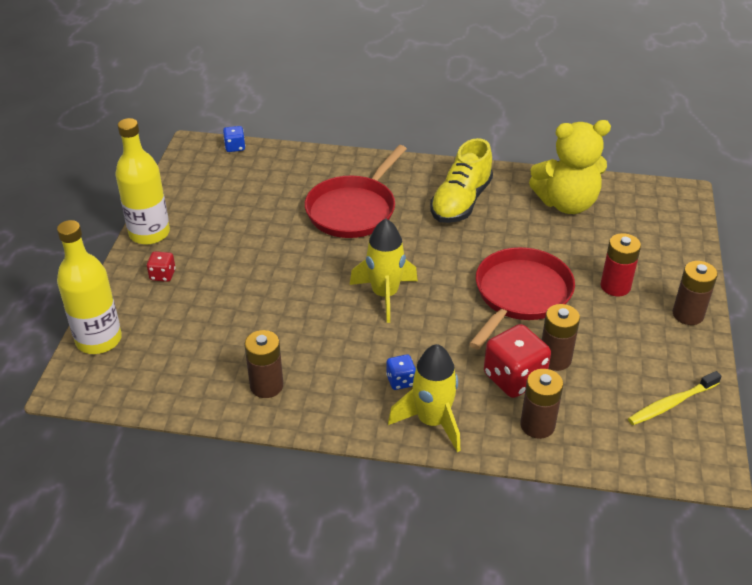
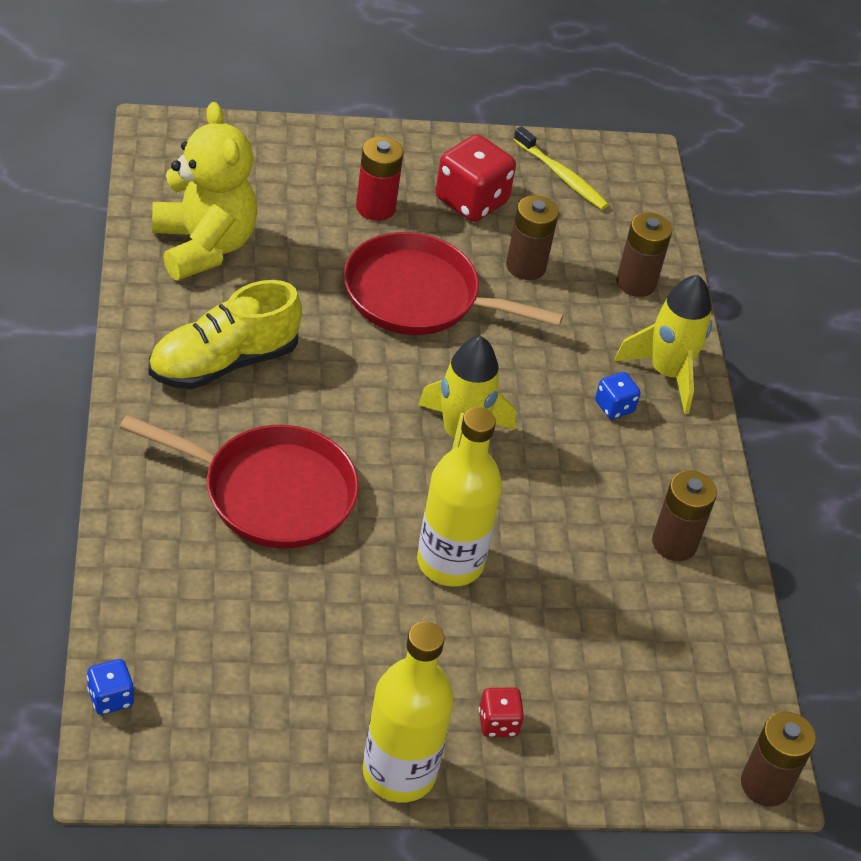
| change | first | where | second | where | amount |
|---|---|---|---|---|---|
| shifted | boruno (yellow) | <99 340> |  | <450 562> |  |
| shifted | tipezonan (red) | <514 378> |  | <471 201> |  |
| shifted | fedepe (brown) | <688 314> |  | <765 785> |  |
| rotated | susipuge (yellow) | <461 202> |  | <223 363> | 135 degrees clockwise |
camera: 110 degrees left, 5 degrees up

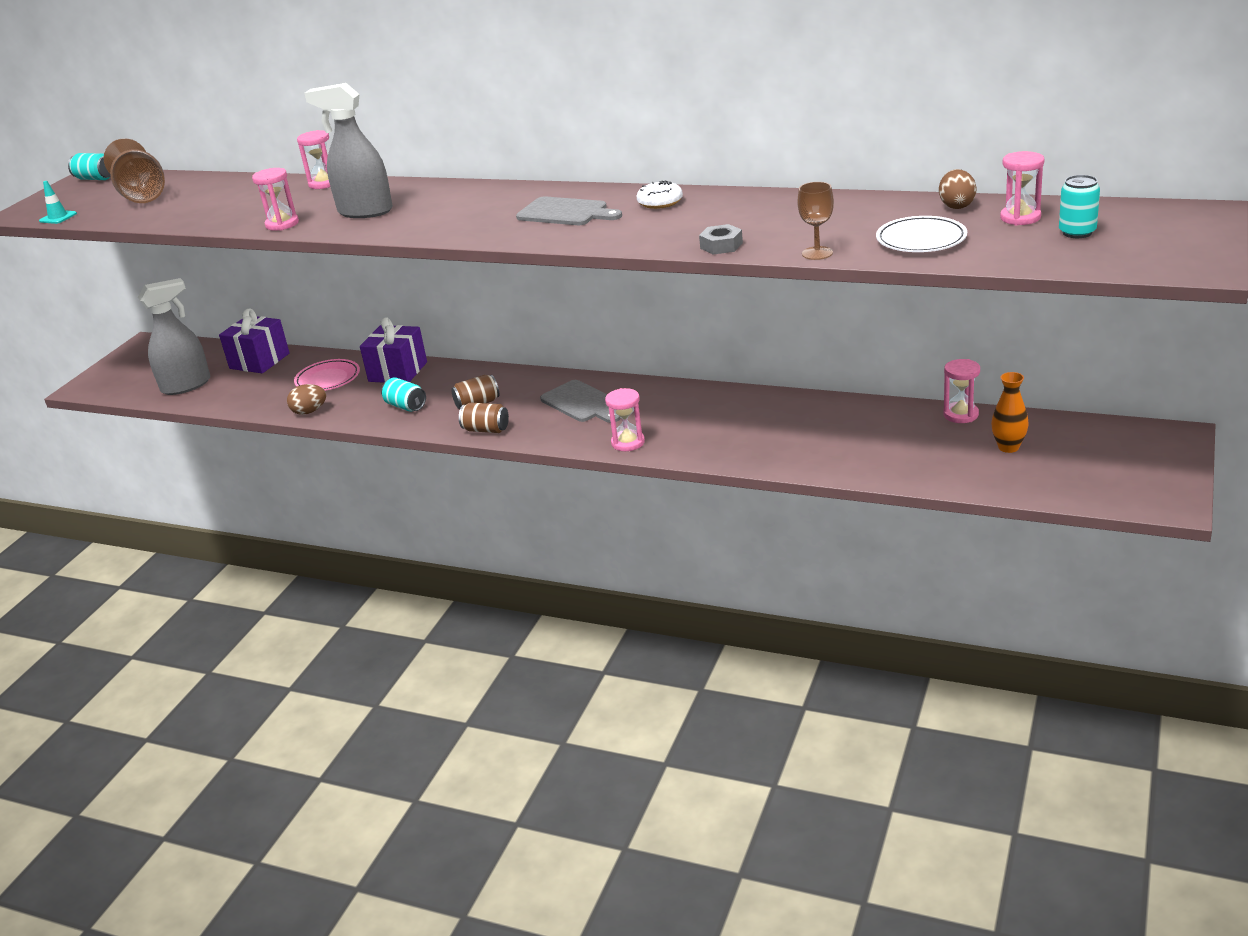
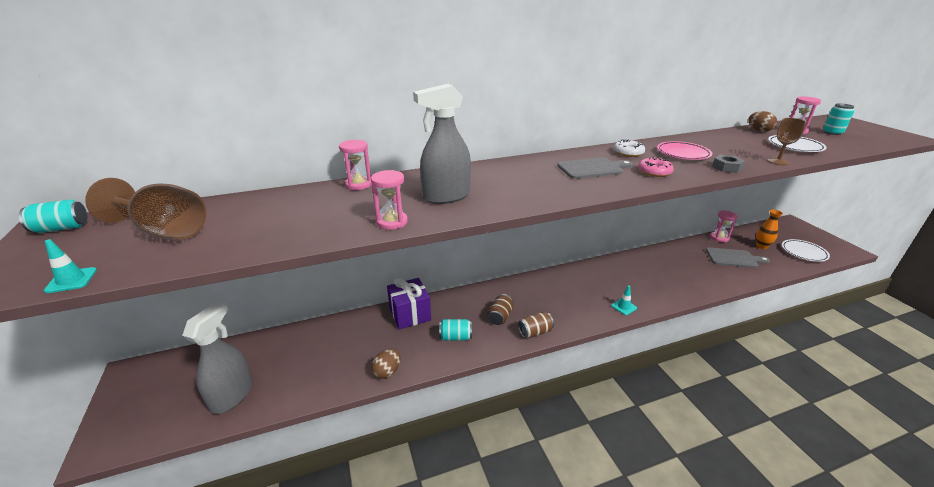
| change | first | where | second | where | amount |
|---|---|---|---|---|---|
| gone | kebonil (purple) | <259 361> |  |  |  |
| new |  |  | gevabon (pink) | <654 172> |  |
| new |  |  | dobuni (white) | <803 252> |  |
| shifted | dobuni (pink) | <328 379> |  | <682 154> |  |
| shifted | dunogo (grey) | <581 403> |  | <733 258> |  |
| swapped | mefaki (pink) | <628 443> | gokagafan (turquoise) | <623 307> |  |
camera: 45 degrees left, 0 degrees up

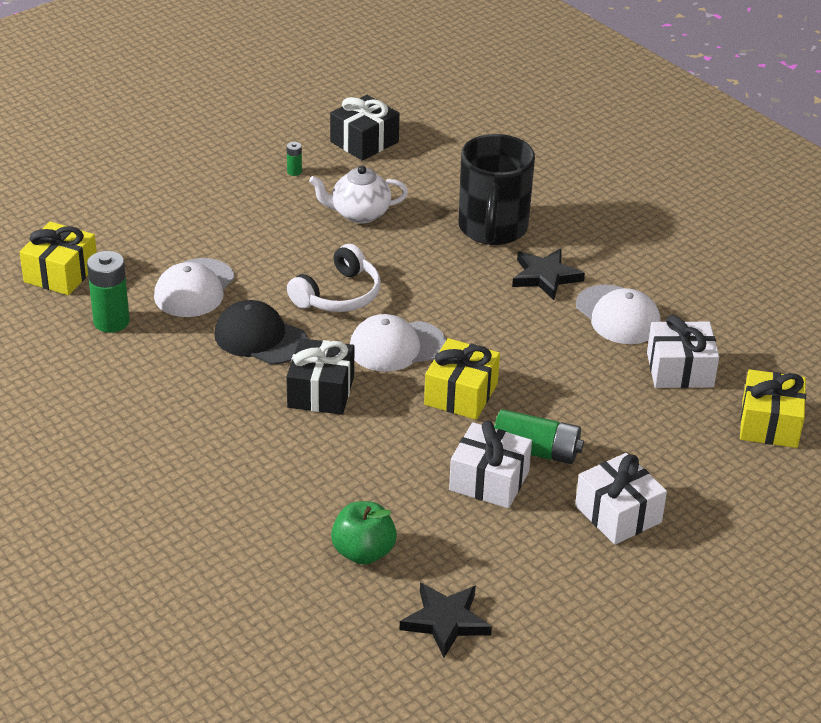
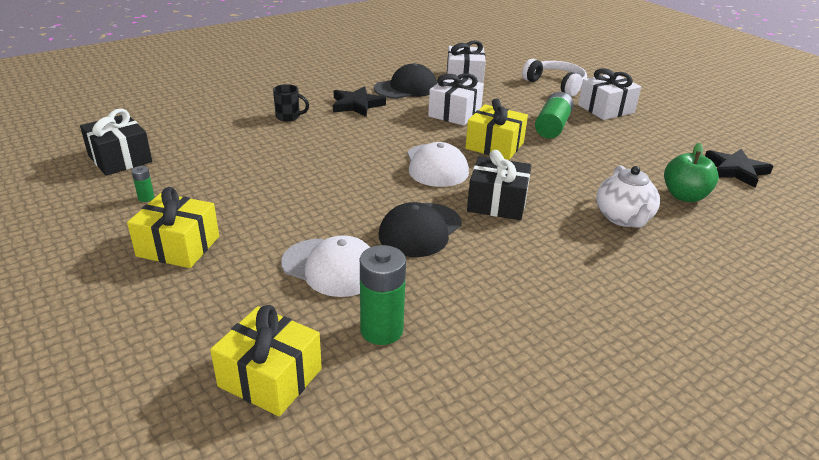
| change | first | where | second | where | amount |
|---|---|---|---|---|---|
| shifted | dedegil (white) | <338 295> |  | <556 85> |  |
| shifted | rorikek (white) | <359 214> |  | <623 218> |  |
| shifted | kebonil (white) | <489 481> |  | <455 113> |  |
| shifted | kebonil (yellow) | <769 424> |  | <178 246> |  |
| repainted | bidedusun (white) | <618 315> | bidedusun (black) | <406 88> |  |
| scaled | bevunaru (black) | <492 229> |  | <289 117> | x0.42 |
camera: 85 degrees left, 5 degrees down

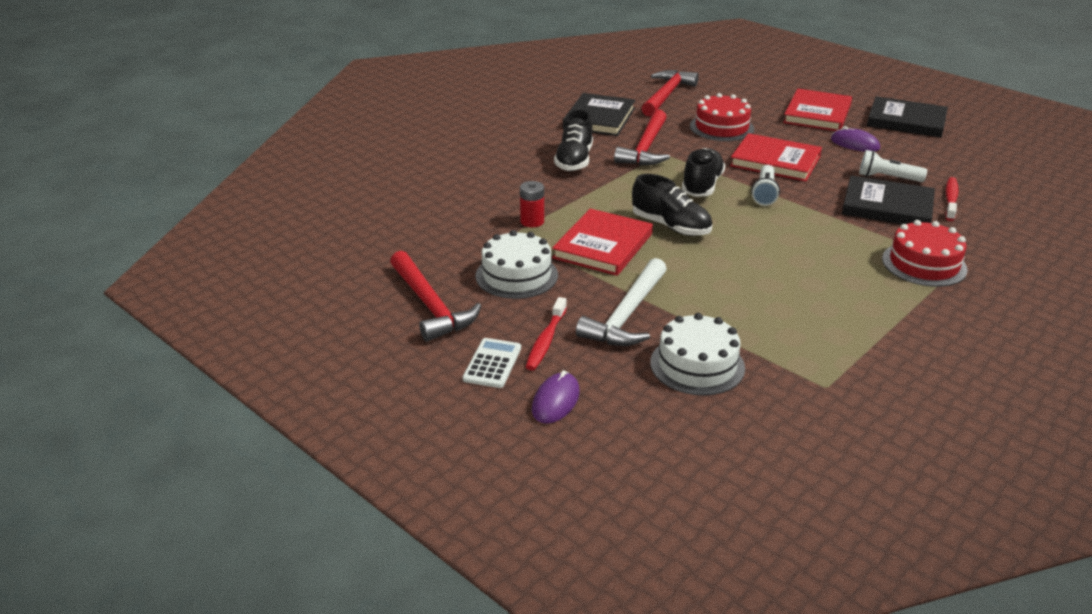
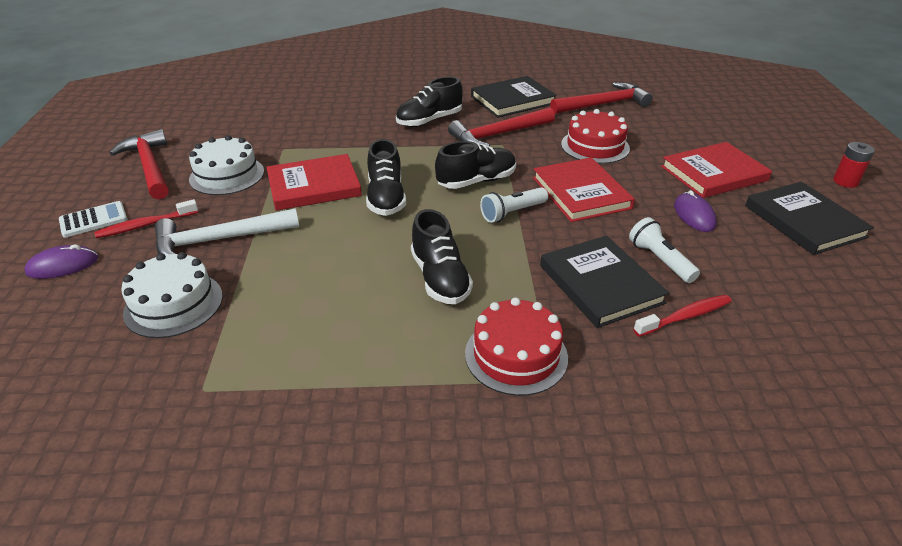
| change | first | where | second | where | amount |
|---|---|---|---|---|---|
| new |  |  | susipuge (black) | <440 278> |  |
| shifted | fedepe (red) | <532 221> |  | <845 181> |  |
| rotated | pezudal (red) | <430 306> |  | <150 166> | 135 degrees clockwise |
camera: 45 degrees right, 5 degrees up

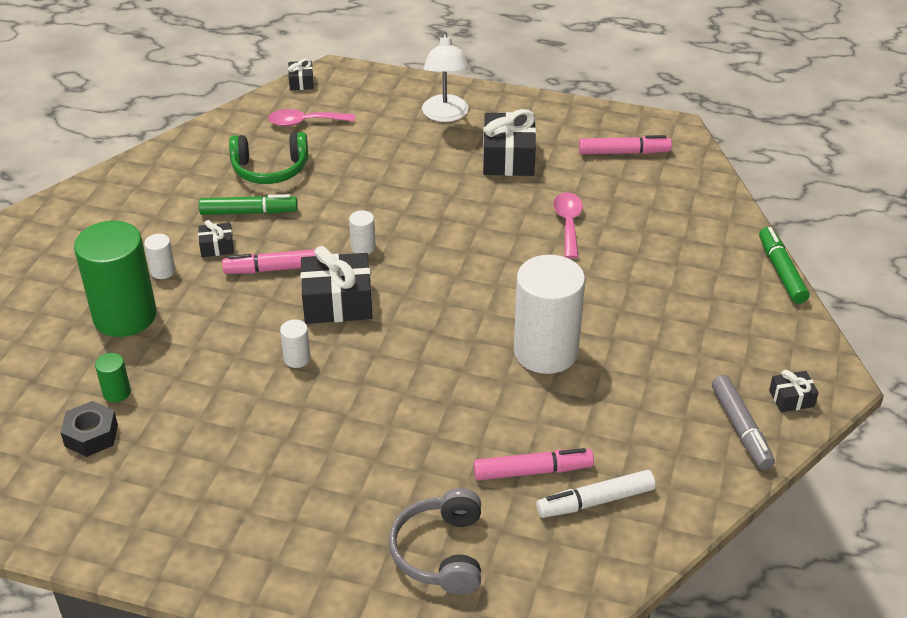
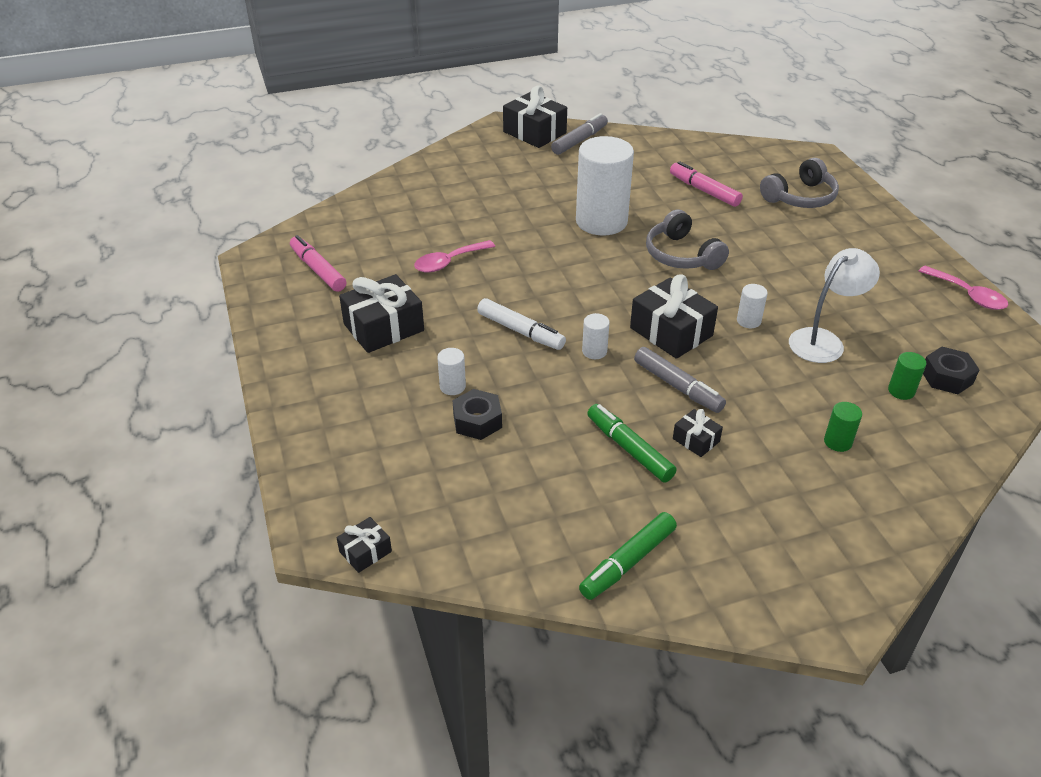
| change | first | where | second | where | amount |
|---|---|---|---|---|---|
| gone | dedegil (green) | <270 169> |  |  |  |
| new |  |  | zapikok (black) | <477 421> |  |
| new |  |  | dedegil (grey) | <681 255> |  |
| shifted | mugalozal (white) | <163 271> |  | <452 386> |  |
| shifted | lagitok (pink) | <305 122> |  | <967 295> |  |
| shifted | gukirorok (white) | <445 115> |  | <823 340> |  |
| shifted | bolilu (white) | <596 501> |  | <520 331> |  |
| shifted | bolilu (green) | <781 271> |  | <628 562> |  |
| repainted | bolilu (pink) | <276 269> | bolilu (grey) | <677 386> |  |
| scaled | mugalozal (green) | <125 316> |  | <837 442> | x0.41 |
| scaled | kebonil (black) | <791 398> |  | <534 132> | x1.98 |
camera: 125 degrees left, 0 degrees up

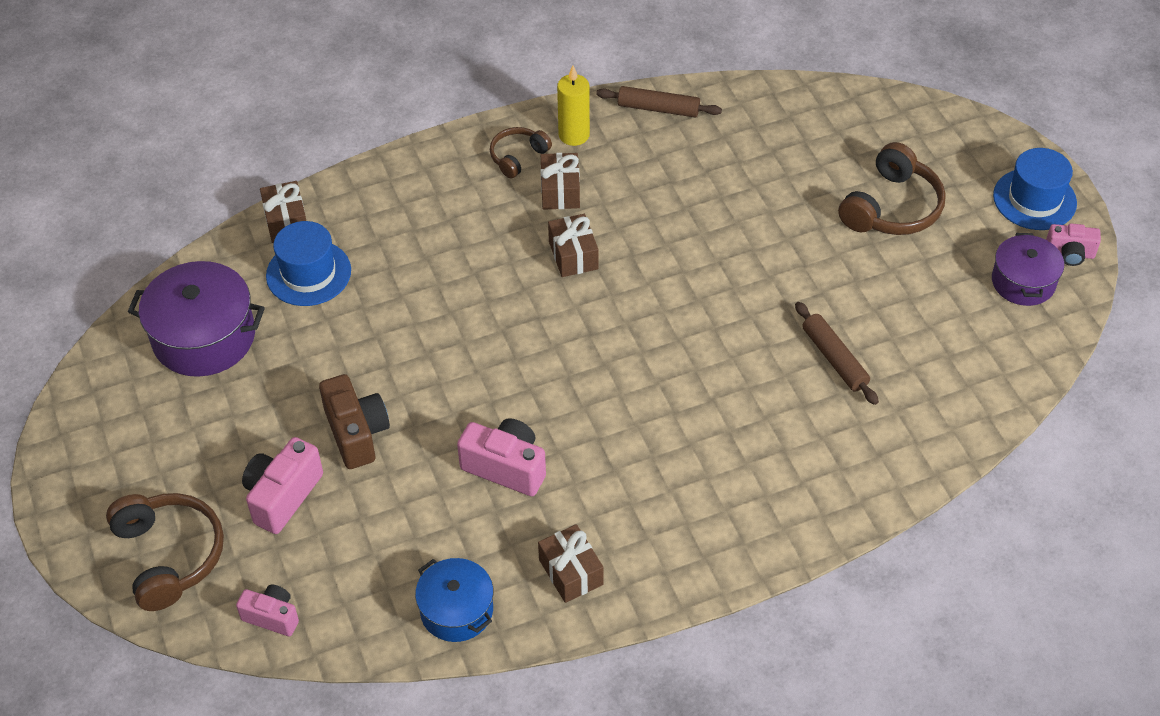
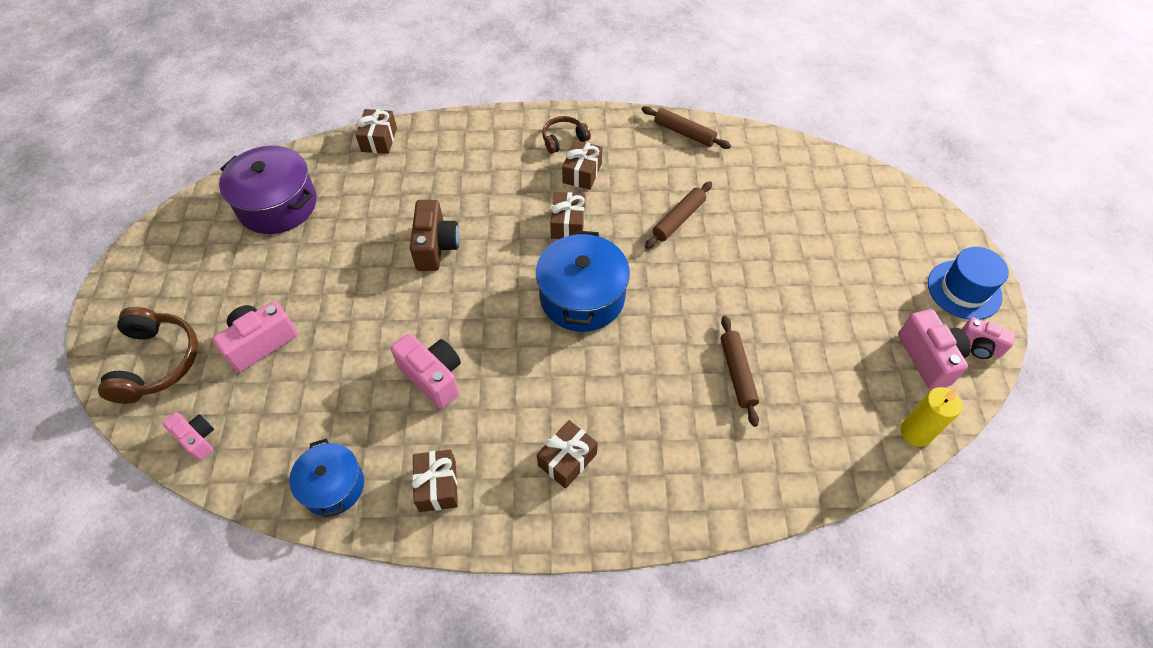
| change | first | where | second | where | amount |
|---|---|---|---|---|---|
| gone | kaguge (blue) | <308 273> |  |  |  |
| gone | dedegil (brown) | <892 208> |  |  |  |
| new |  |  | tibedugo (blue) | <582 297> |  |
| new |  |  | kebonil (brown) | <567 459> |  |
| new |  |  | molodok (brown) | <678 219> |  |
| shifted | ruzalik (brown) | <356 433> |  | <436 246> |  |
| shifted | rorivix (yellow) | <574 135> |  | <915 432> |  |
| swapped | tibedugo (purple) | <1023 282> | ruzalik (pink) | <928 358> |  |
camera: 20 degrees right, 5 degrees up

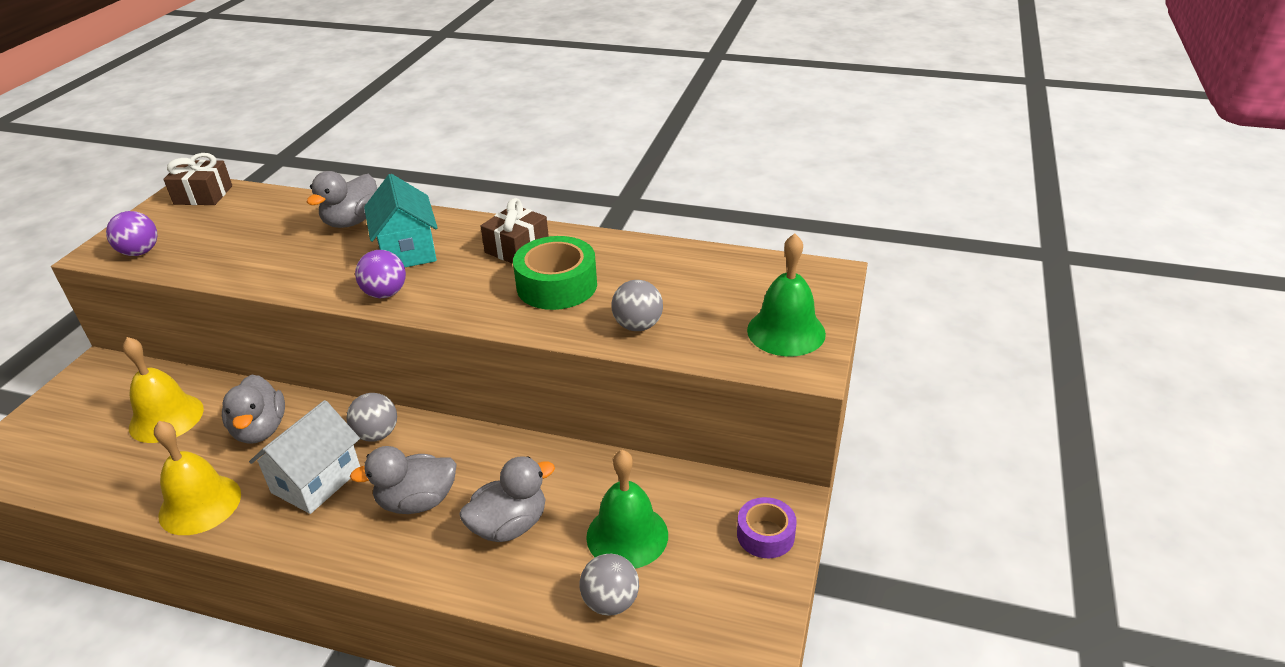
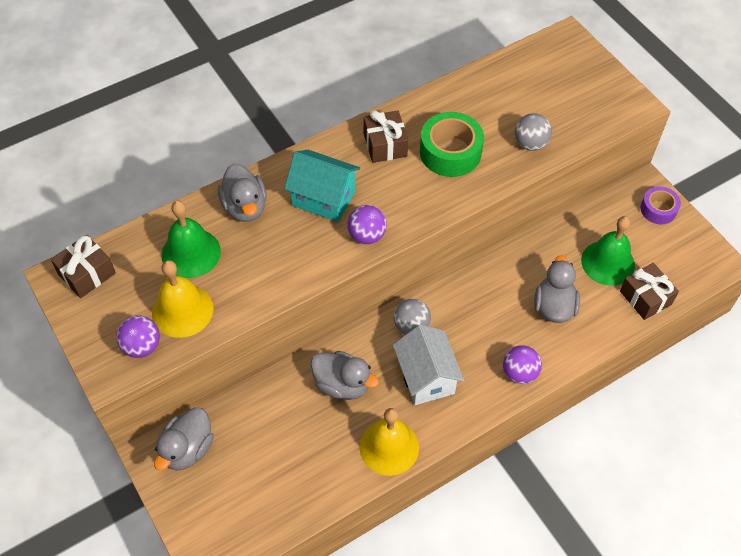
| change | first | where | second | where | amount |
|---|---|---|---|---|---|
| new |  |  | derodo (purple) | <519 373> |  |
| shifted | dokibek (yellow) | <166 418> |  | <182 310> |  |
| shifted | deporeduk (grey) | <417 502> |  | <187 449> |  |
| shifted | dokibek (green) | <786 331> |  | <191 253> |  |
| swapped | derodo (grey) | <610 602> | kebonil (brown) | <645 297> |  |
camera: 50 degrees left, 20 degrees up

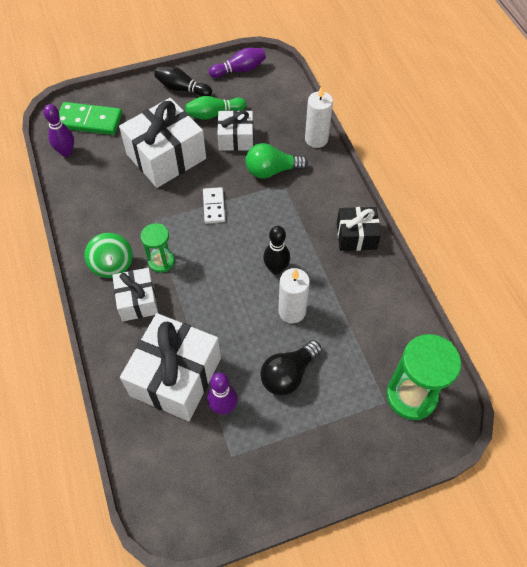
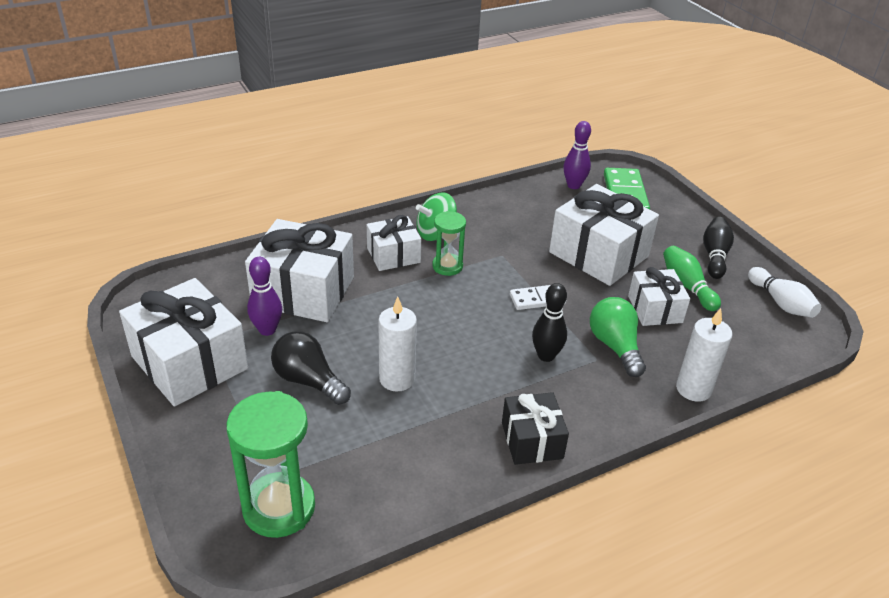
| change | first | where | second | where | amount |
|---|---|---|---|---|---|
| new |  |  | kebonil (white) | <189 363> |  |
| shifted | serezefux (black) | <276 269> |  | <546 356> |  |
| repainted | serezefux (purple) | <239 70> | serezefux (white) | <781 303> |  |
camera: 80 degrees right, 20 degrees down

